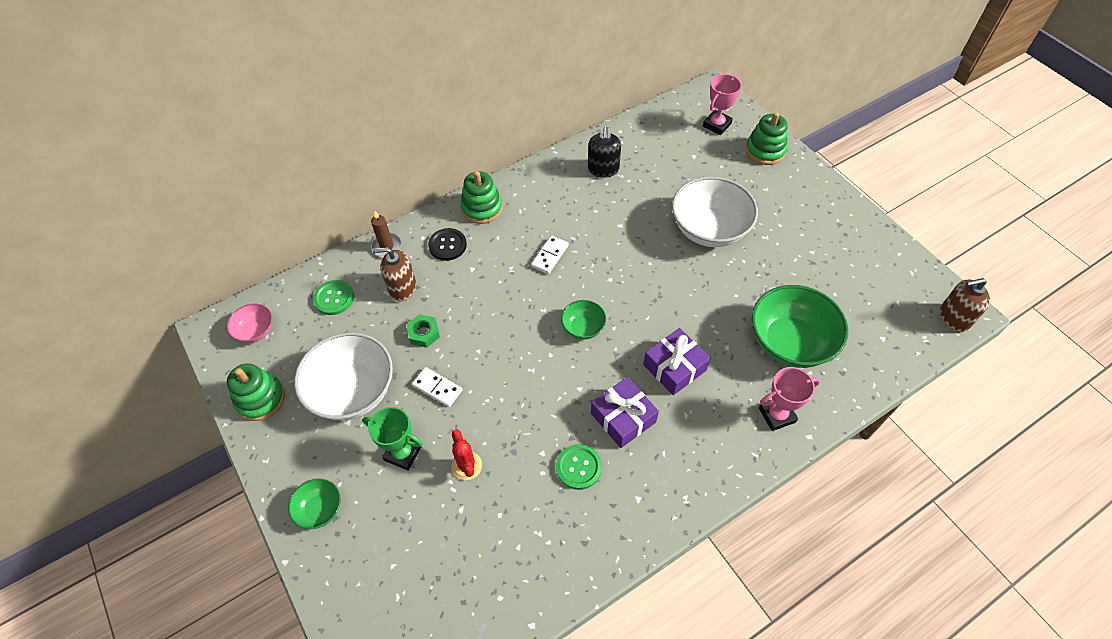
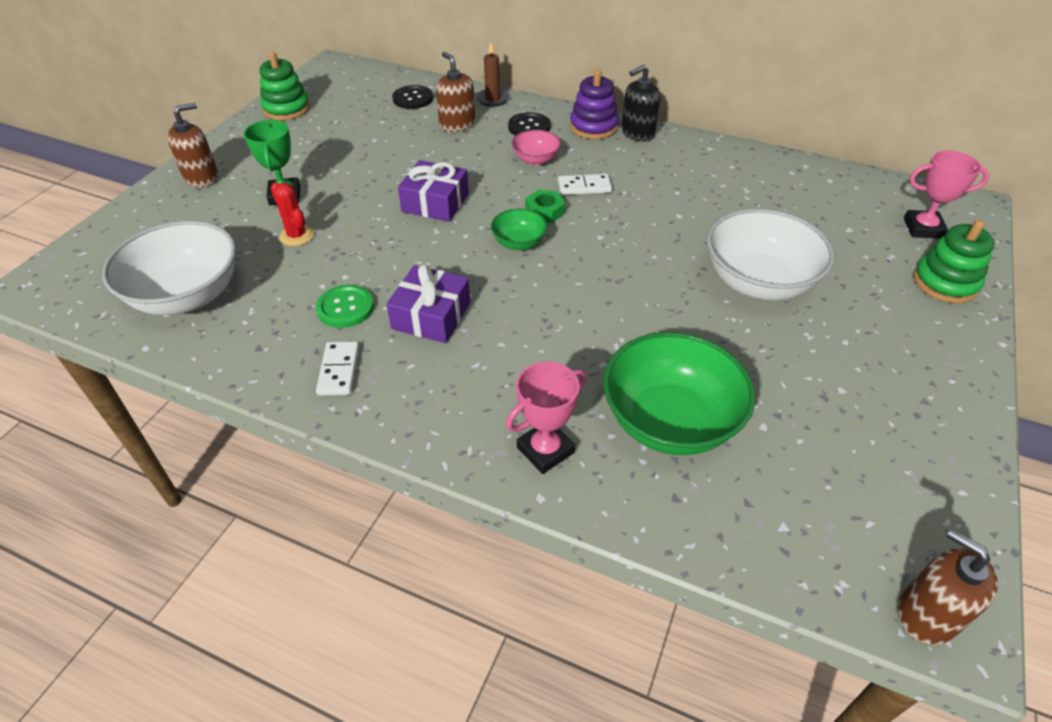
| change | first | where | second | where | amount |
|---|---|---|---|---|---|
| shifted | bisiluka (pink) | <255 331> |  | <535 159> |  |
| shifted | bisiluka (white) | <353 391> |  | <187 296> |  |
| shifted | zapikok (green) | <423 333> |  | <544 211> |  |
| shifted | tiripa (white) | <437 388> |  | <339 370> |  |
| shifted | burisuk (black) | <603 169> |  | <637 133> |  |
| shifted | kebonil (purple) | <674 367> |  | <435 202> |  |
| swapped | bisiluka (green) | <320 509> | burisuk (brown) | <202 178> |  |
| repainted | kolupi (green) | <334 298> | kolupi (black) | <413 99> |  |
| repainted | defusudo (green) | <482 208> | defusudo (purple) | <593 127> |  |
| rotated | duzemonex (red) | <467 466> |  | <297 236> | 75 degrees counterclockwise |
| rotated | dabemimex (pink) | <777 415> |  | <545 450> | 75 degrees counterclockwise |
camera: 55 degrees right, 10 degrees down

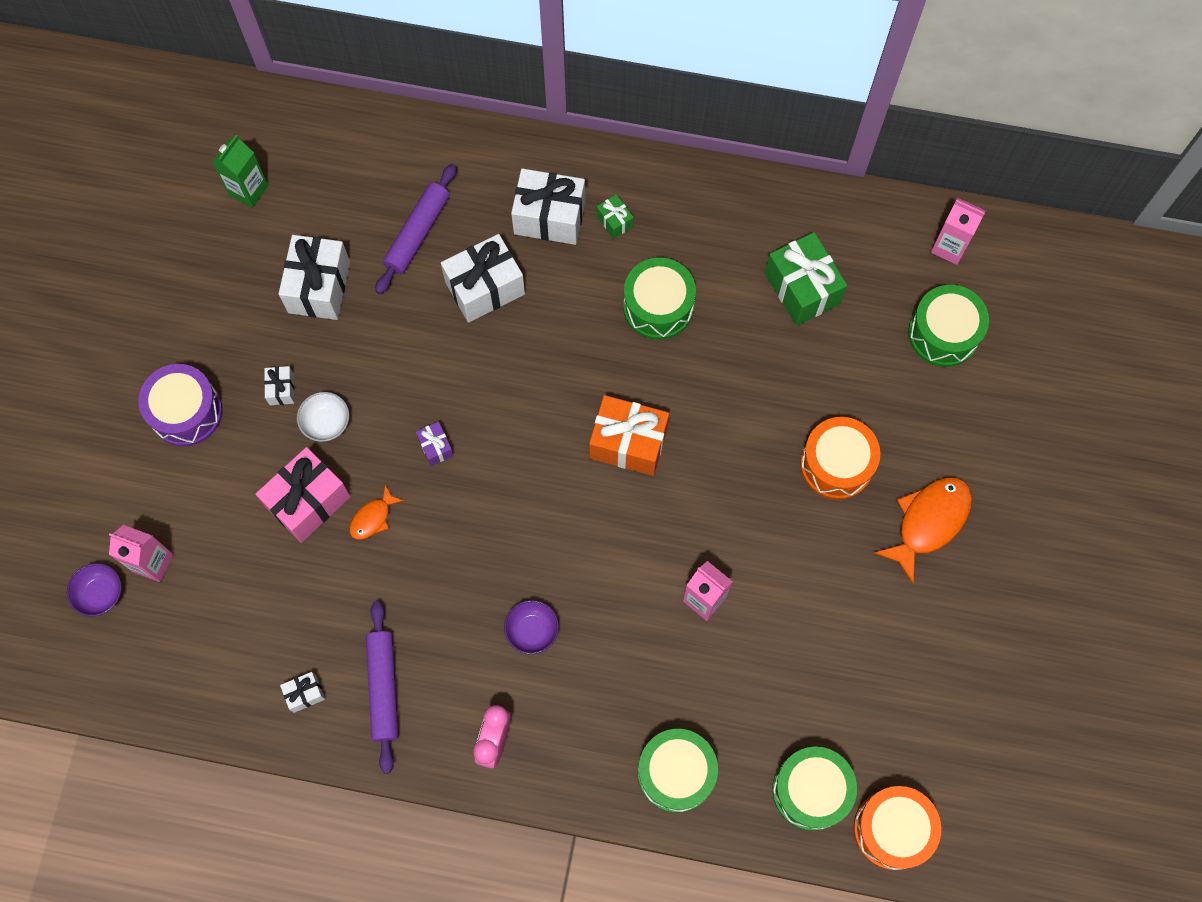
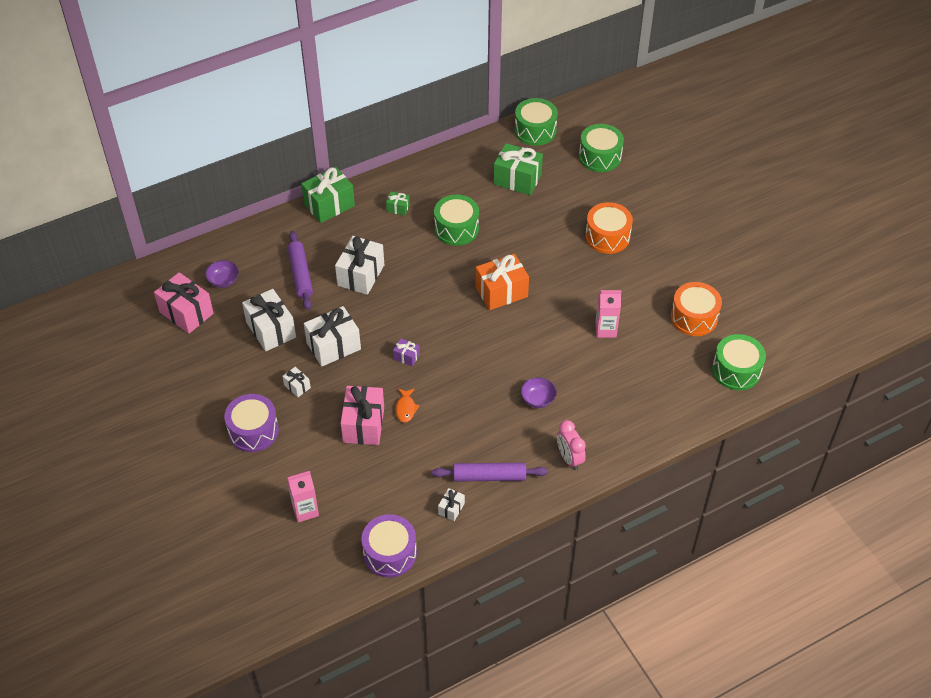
| change | first | where | second | where | amount |
|---|---|---|---|---|---|
| gone | bisiluka (white) | <326 423> |  |  |  |
| gone | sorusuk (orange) | <928 522> |  |  |  |
| gone | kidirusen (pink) | <949 247> |  |  |  |
| new |  |  | kebonil (green) | <329 205> |  |
| new |  |  | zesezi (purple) | <390 553> |  |
| shifted | bisiluka (purple) | <100 594> |  | <223 281> |  |
| shifted | kebonil (white) | <549 217> |  | <333 346> |  |
| shifted | zesezi (green) | <676 773> |  | <535 130> |  |
| shifted | zesezi (orange) | <892 829> |  | <694 317> |  |
| swapped | kidirusen (green) | <248 190> | kebonil (pink) | <186 313> |  |
| rotated | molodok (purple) | <383 688> |  | <489 476> | 45 degrees counterclockwise |
camera: 40 degrees left, 20 degrees down

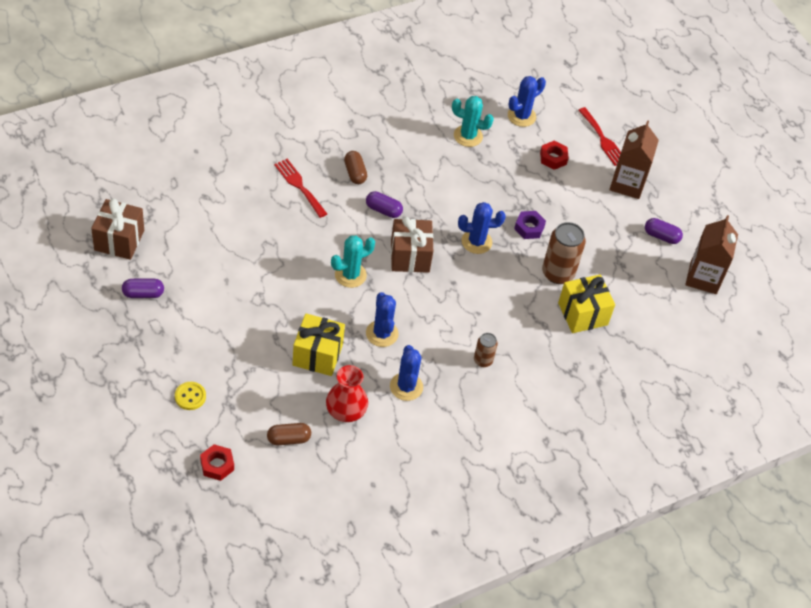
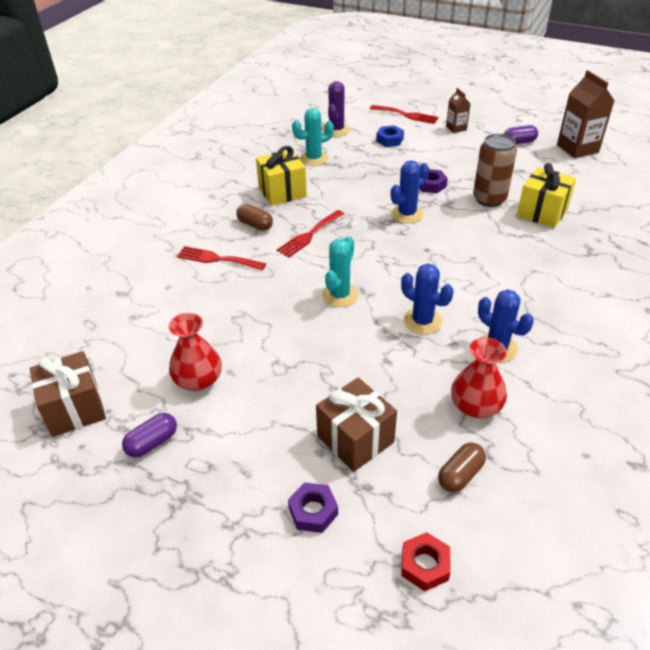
| change | first | where | second | where | amount |
|---|---|---|---|---|---|
| gone | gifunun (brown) | <483 360> |  |  |  |
| new |  |  | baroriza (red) | <198 379> |  |
| shifted | kebonil (yellow) | <317 355> |  | <282 192> |  |
| shifted | kebonil (brown) | <410 256> |  | <355 439> |  |
| swapped | kolupi (yellow) | <190 396> | zapikok (purple) | <313 511> |  |
| swapped | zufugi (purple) | <383 210> | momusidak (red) | <309 235> |  |
| repainted | duzemonex (blue) | <521 116> | duzemonex (purple) | <336 130> |  |
| repainted | zapikok (red) | <553 158> | zapikok (blue) | <389 140> |  |
| scaled | kidirusen (brown) | <627 184> |  | <456 128> | x0.55 |
camera: 30 degrees left, 10 degrees down

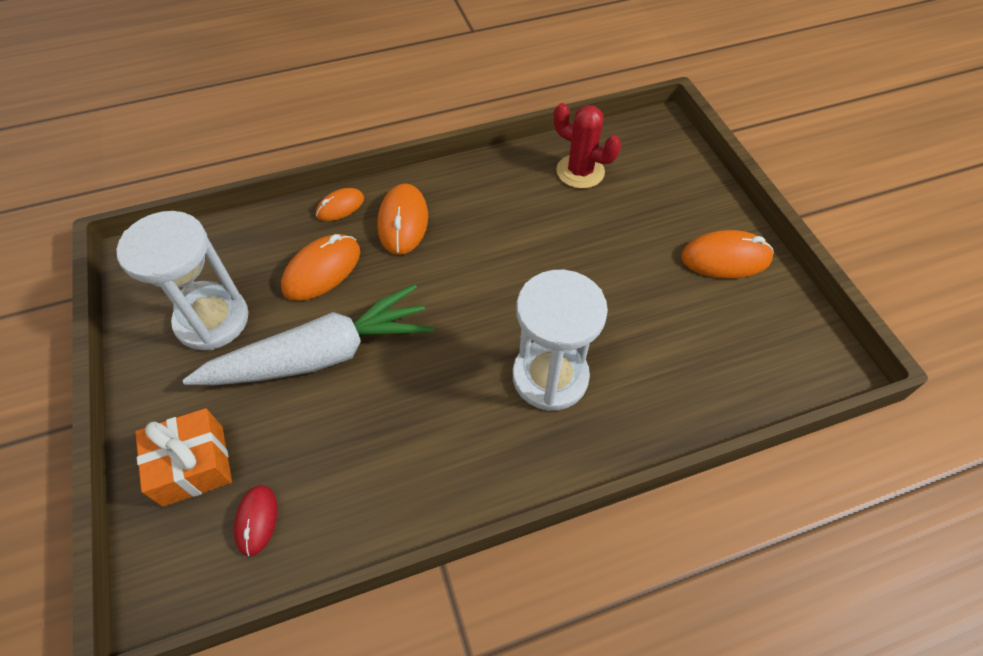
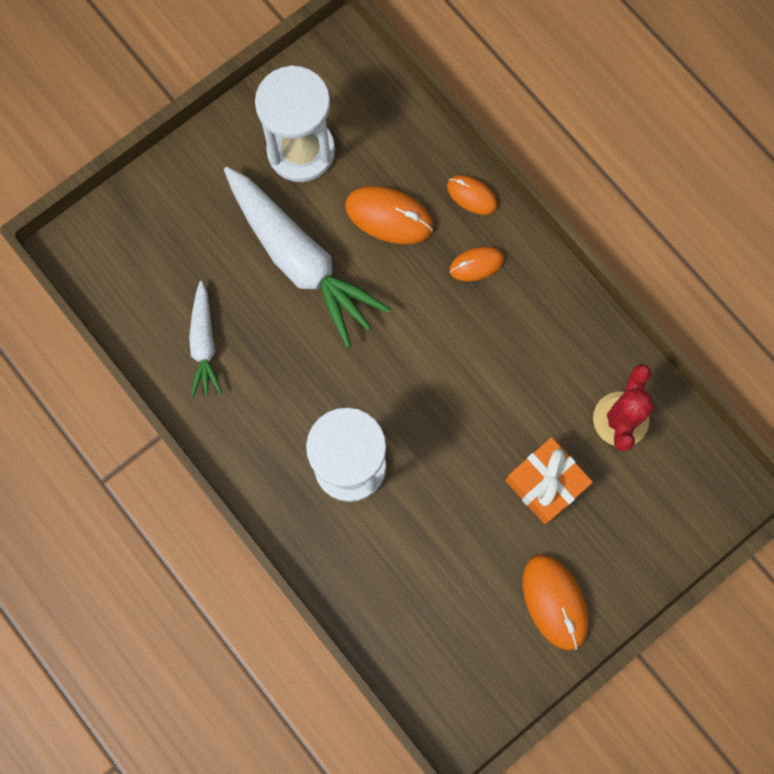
| change | first | where | second | where | amount |
|---|---|---|---|---|---|
| gone | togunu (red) | <256 520> |  |  |  |
| new |  |  | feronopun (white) | <204 344> |  |
| shifted | kebonil (orange) | <193 465> |  | <545 483> |  |
| scaled | togunu (orange) | <403 222> |  | <476 264> | x0.61 |
camera: 70 degrees right, 20 degrees up

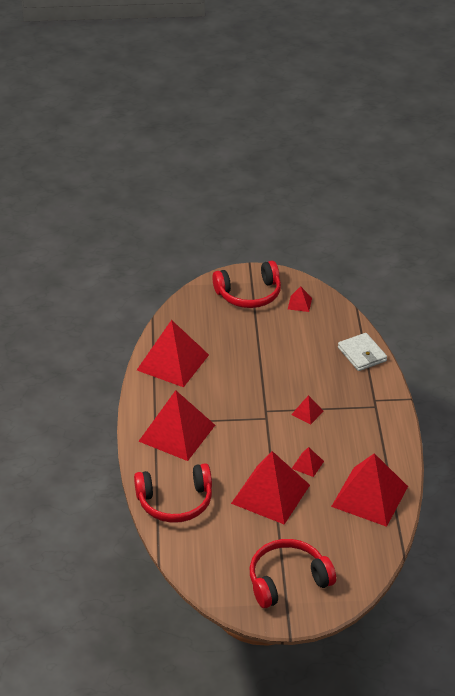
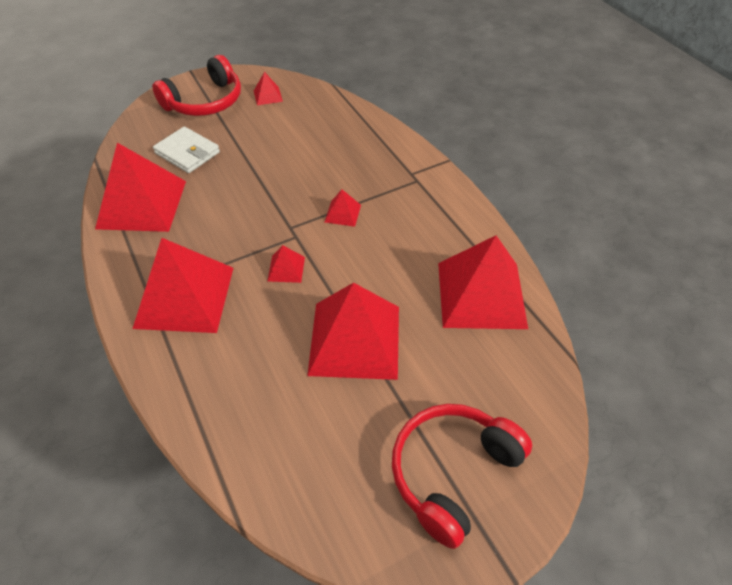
| change | first | where | second | where | amount |
|---|---|---|---|---|---|
| gone | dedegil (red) | <175 502> |  |  |  |
| shifted | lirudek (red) | <307 464> |  | <286 269> |  |
| shifted | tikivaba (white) | <362 354> |  | <187 153> |  |
camera: 25 degrees left, 10 degrees up

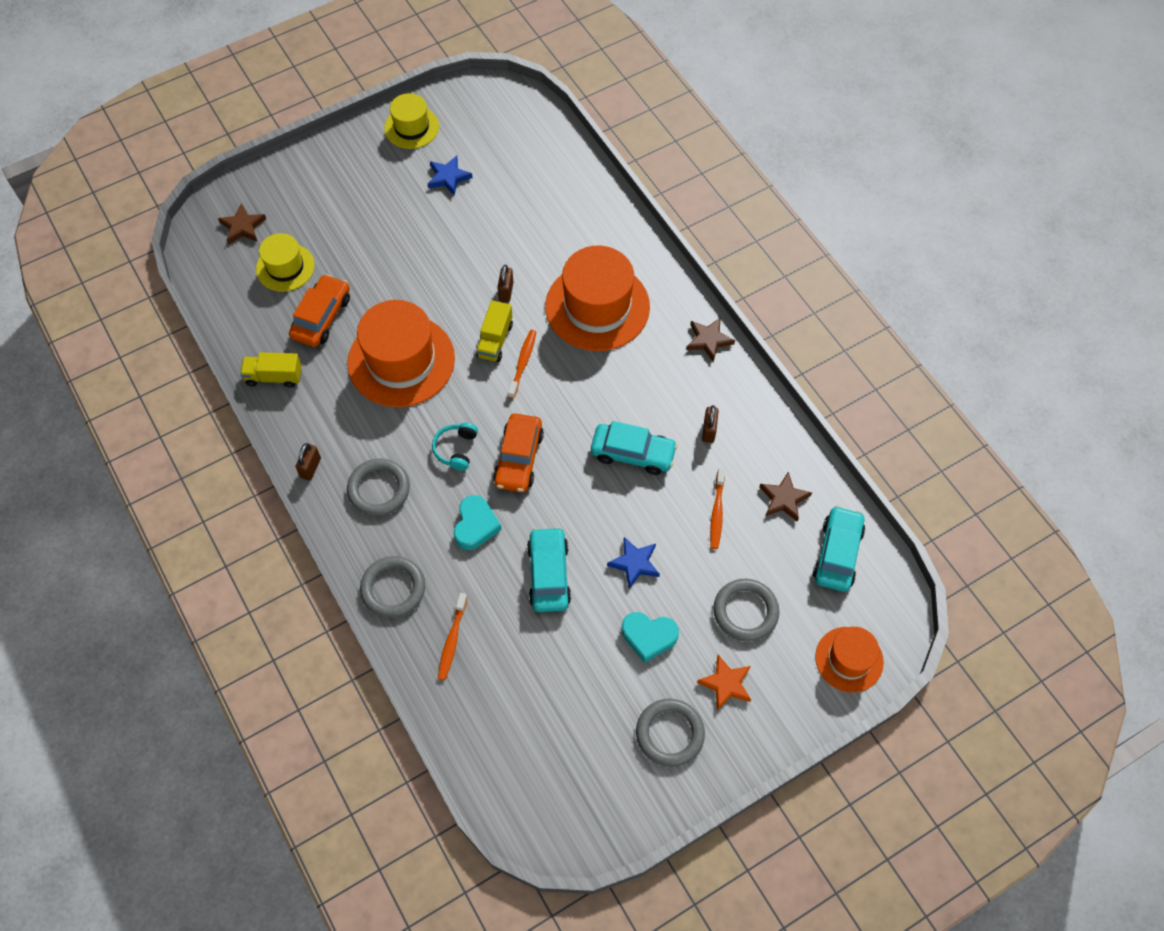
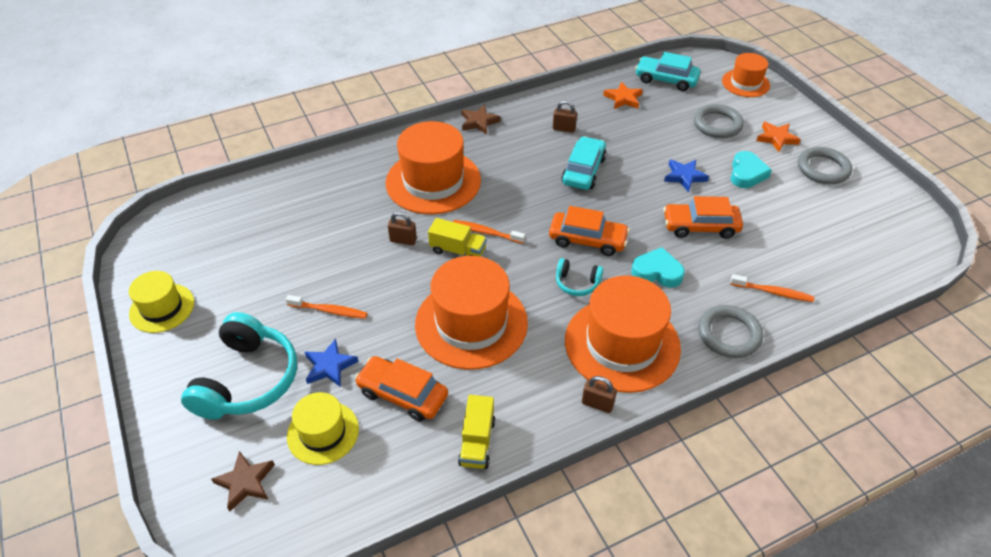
| change | first | where | second | where | amount |
|---|---|---|---|---|---|
| new |  |  | dedegil (turquoise) | <247 380> |  |
| shifted | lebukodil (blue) | <448 177> |  | <329 366> |  |
| shifted | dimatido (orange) | <717 512> |  | <329 310> |  |
| swapped | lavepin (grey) | <379 489> | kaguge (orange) | <622 344> |  |
| repainted | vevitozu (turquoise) | <549 574> | vevitozu (orange) | <700 226> |  |
| repainted | lebukodil (brown) | <784 499> | lebukodil (orange) | <623 98> |  |
camera: 85 degrees left, 15 degrees down

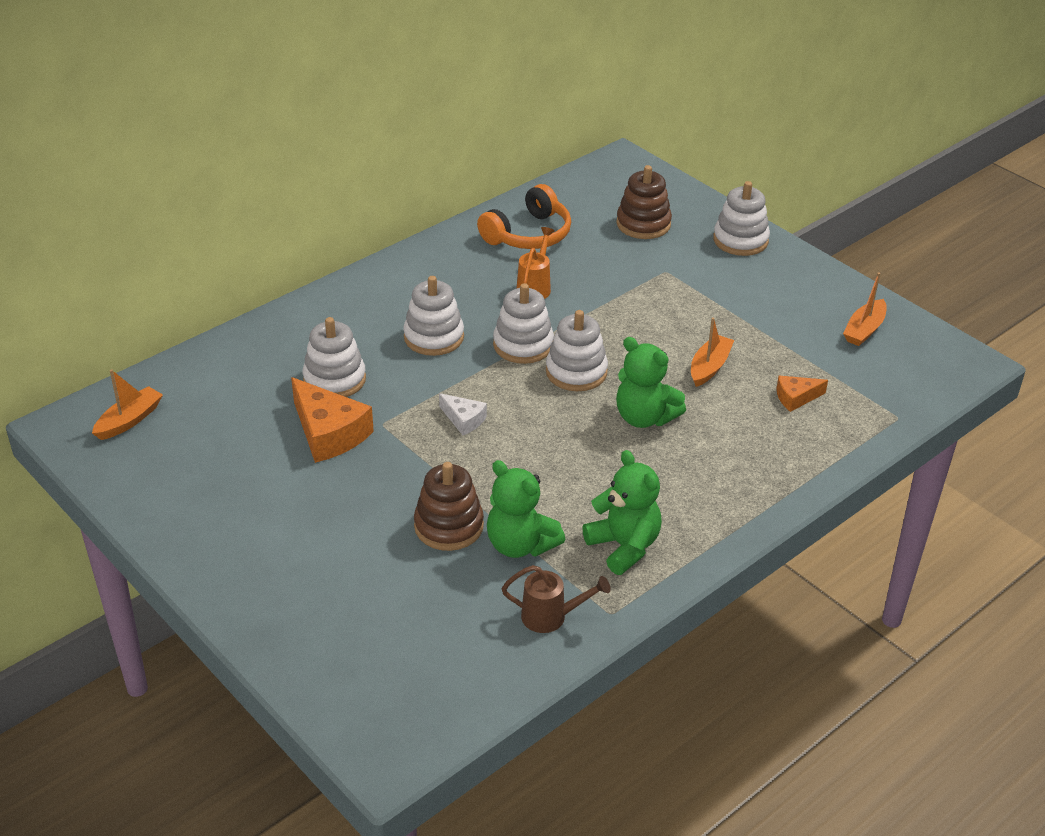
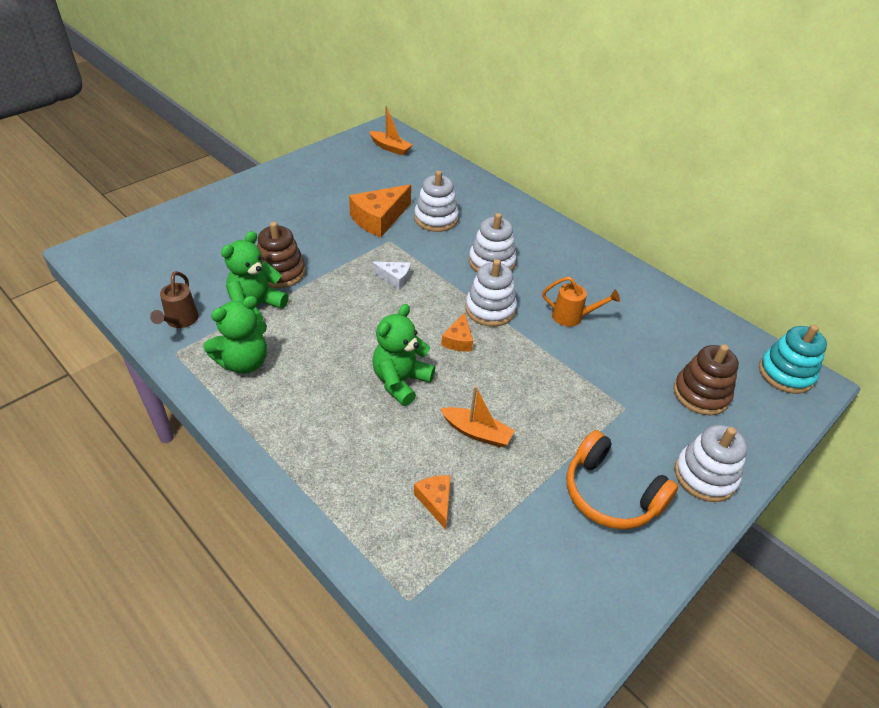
| change | first | where | second | where | amount |
|---|---|---|---|---|---|
| gone | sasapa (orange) | <864 330> |  |  |  |
| new |  |  | defusudo (turquoise) | <785 374> |  |
| shifted | dedegil (orange) | <528 234> |  | <611 493> |  |
| swapped | defusudo (white) | <576 372> | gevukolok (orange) | <458 340> |  |
| rotated | gevukolok (white) | <464 420> |  | <394 278> | 105 degrees counterclockwise |
camera: 85 degrees right, 5 degrees up

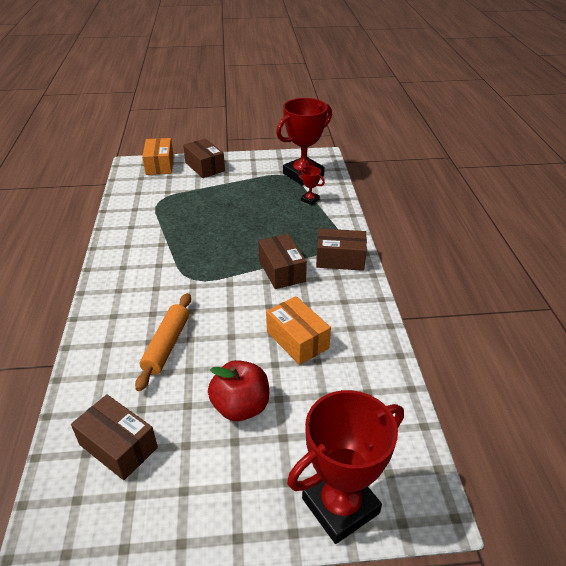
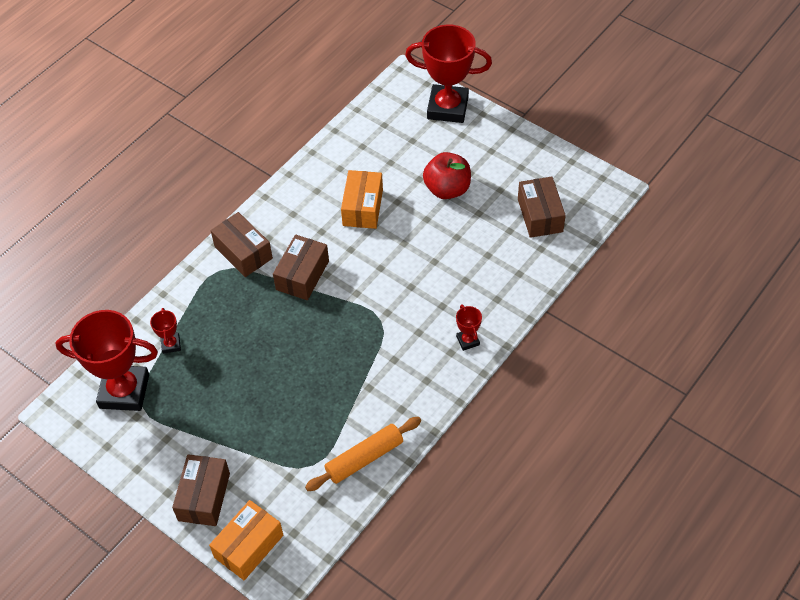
| change | first | where | second | where | amount |
|---|---|---|---|---|---|
| new |  |  | dabemimex (red) | <468 341> |  |
| shifted | molodok (orange) | <166 345> |  | <364 458> |  |
camera: 135 degrees left, 15 degrees up

